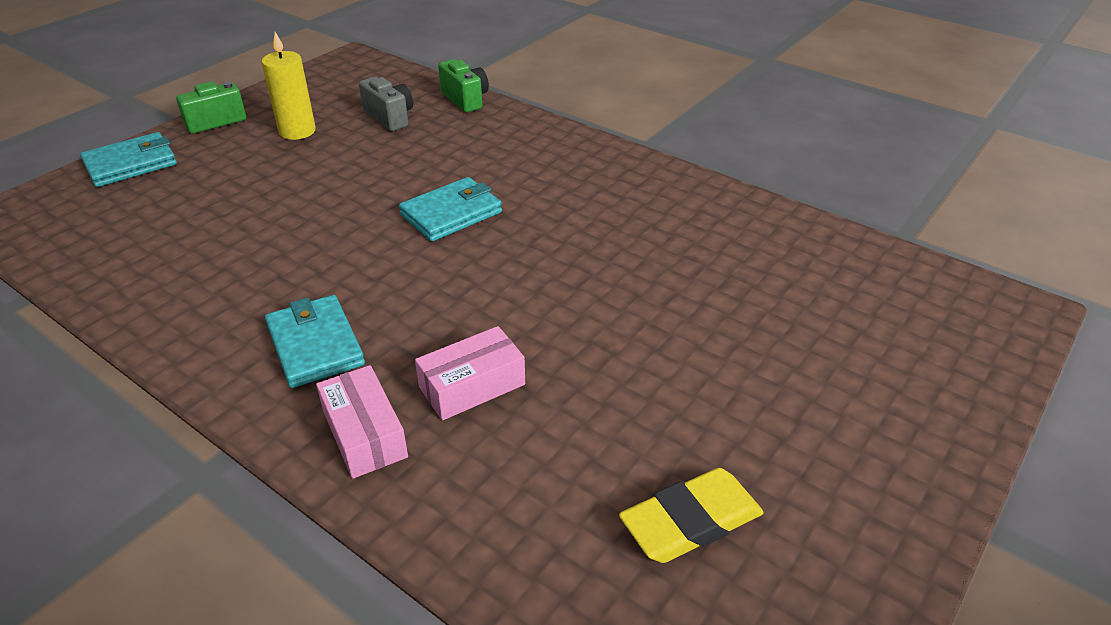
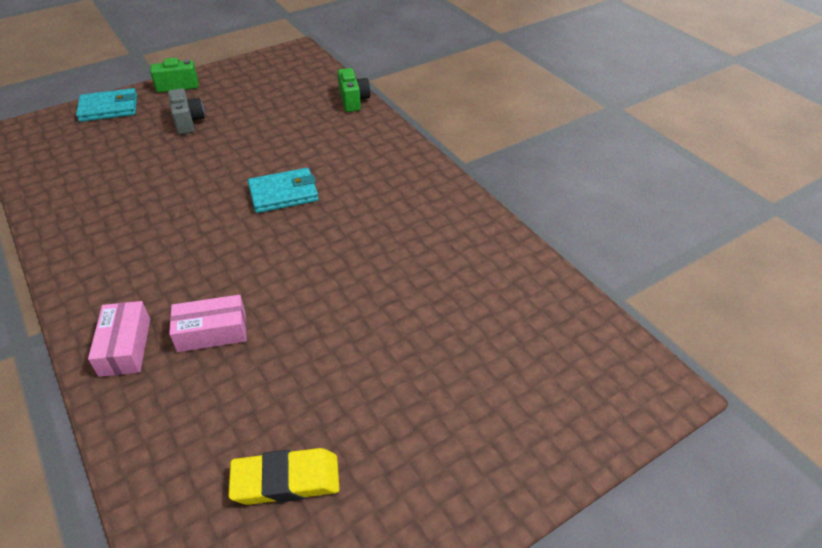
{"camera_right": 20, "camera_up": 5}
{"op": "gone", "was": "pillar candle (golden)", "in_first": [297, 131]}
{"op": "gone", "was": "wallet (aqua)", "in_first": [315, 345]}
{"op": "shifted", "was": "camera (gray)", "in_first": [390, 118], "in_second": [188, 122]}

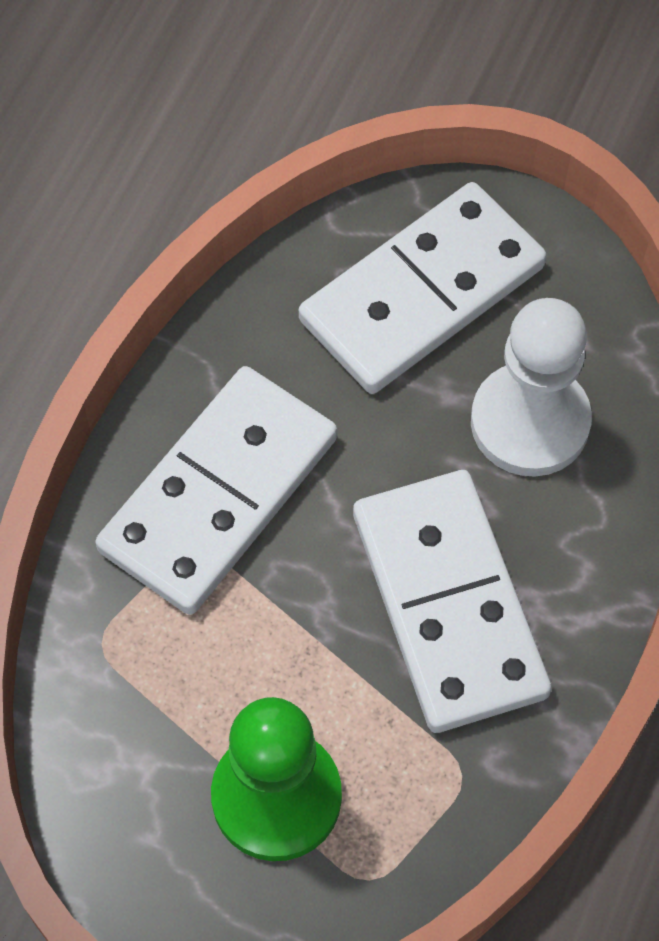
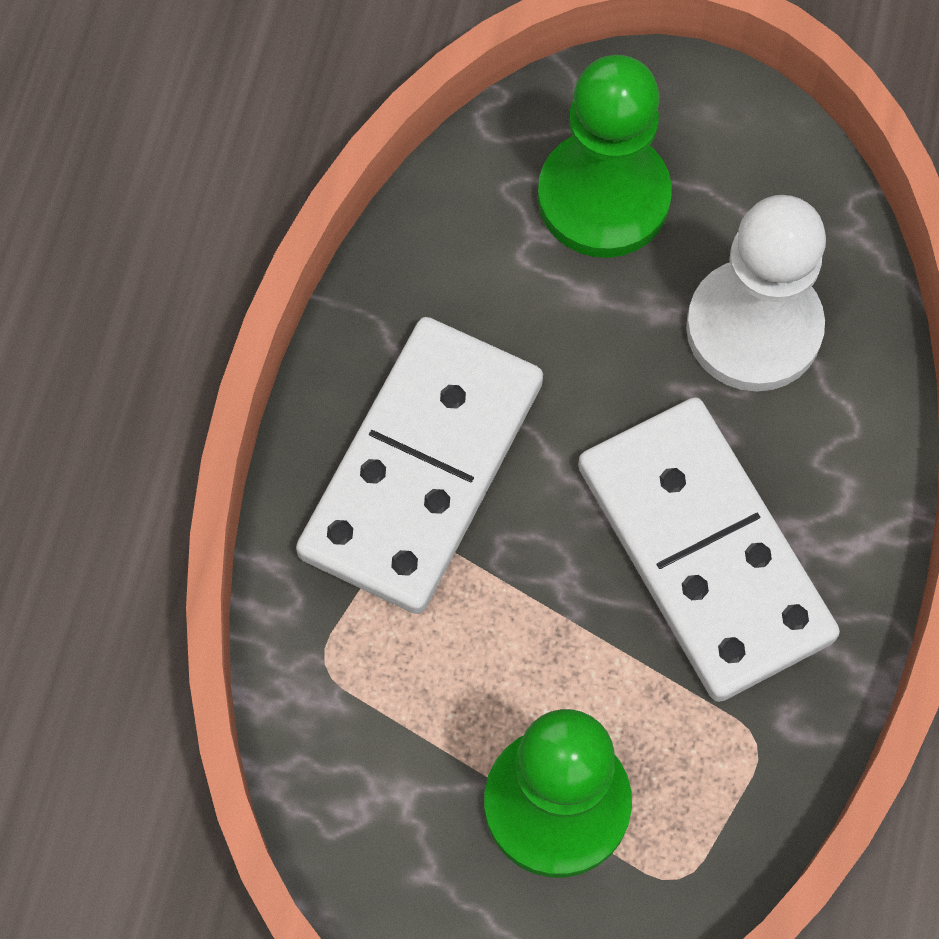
{"camera_right": -10, "camera_up": 5}
{"op": "swapped", "was": "domino piece (snow-white)", "now": "game pawn (leaf-green)", "in_first": [422, 293], "in_second": [603, 197]}

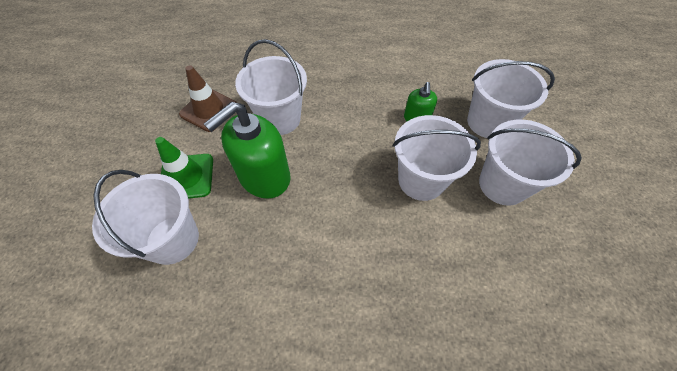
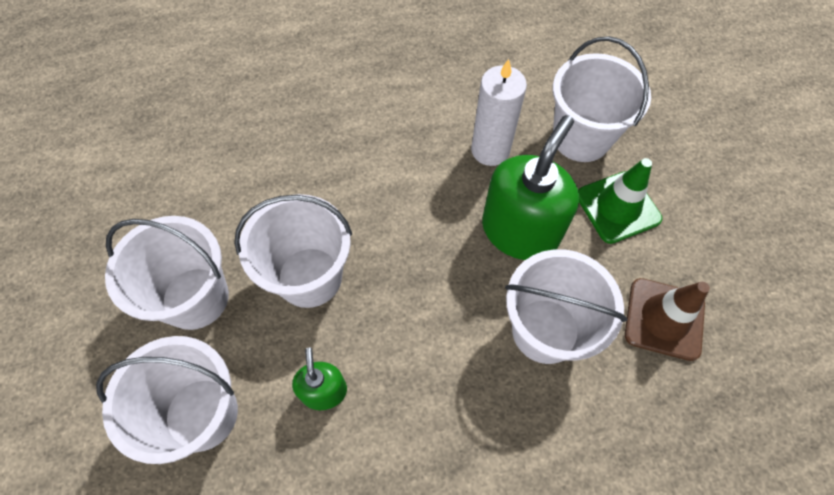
{"camera_right": 165, "camera_up": 5}
{"op": "new", "now": "pillar candle (snow-white)", "in_second": [490, 150]}

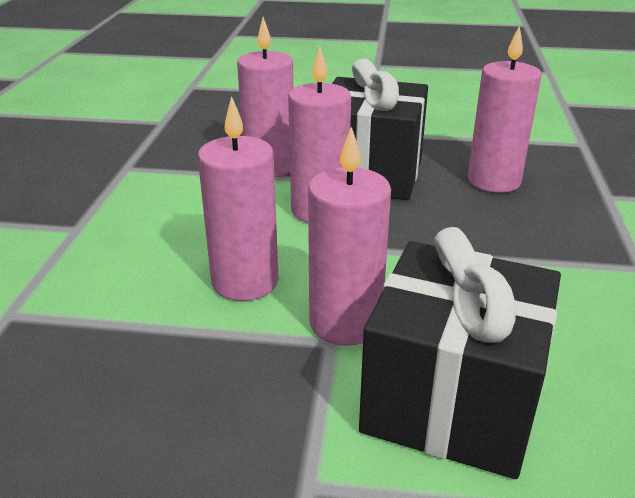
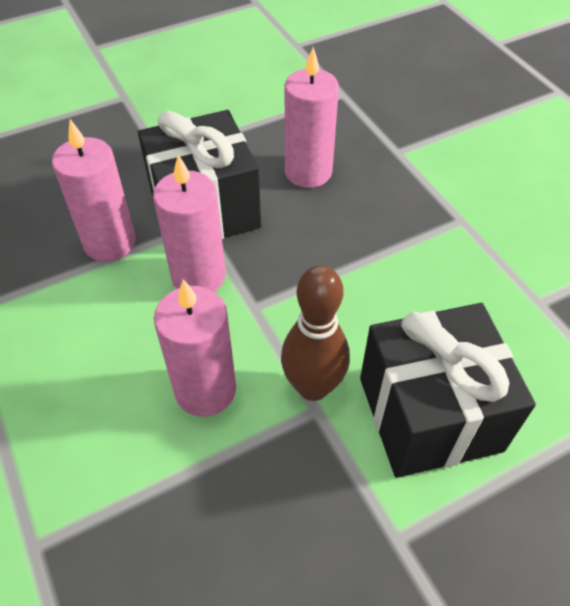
{"camera_right": -35, "camera_up": 20}
{"op": "swapped", "was": "pillar candle (rosy)", "now": "skittle (dark brown)", "in_first": [345, 323], "in_second": [313, 387]}

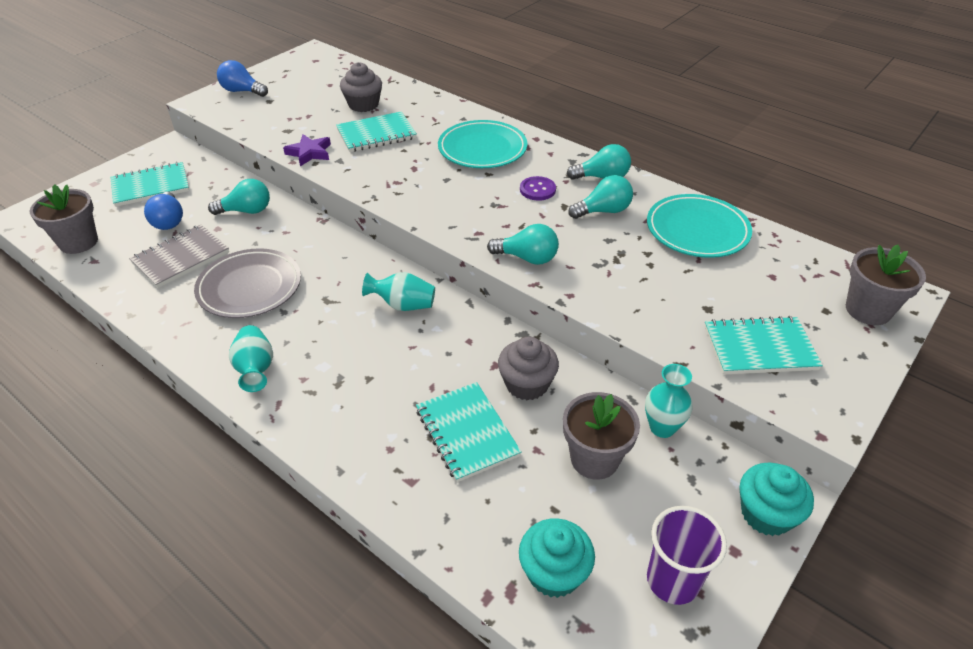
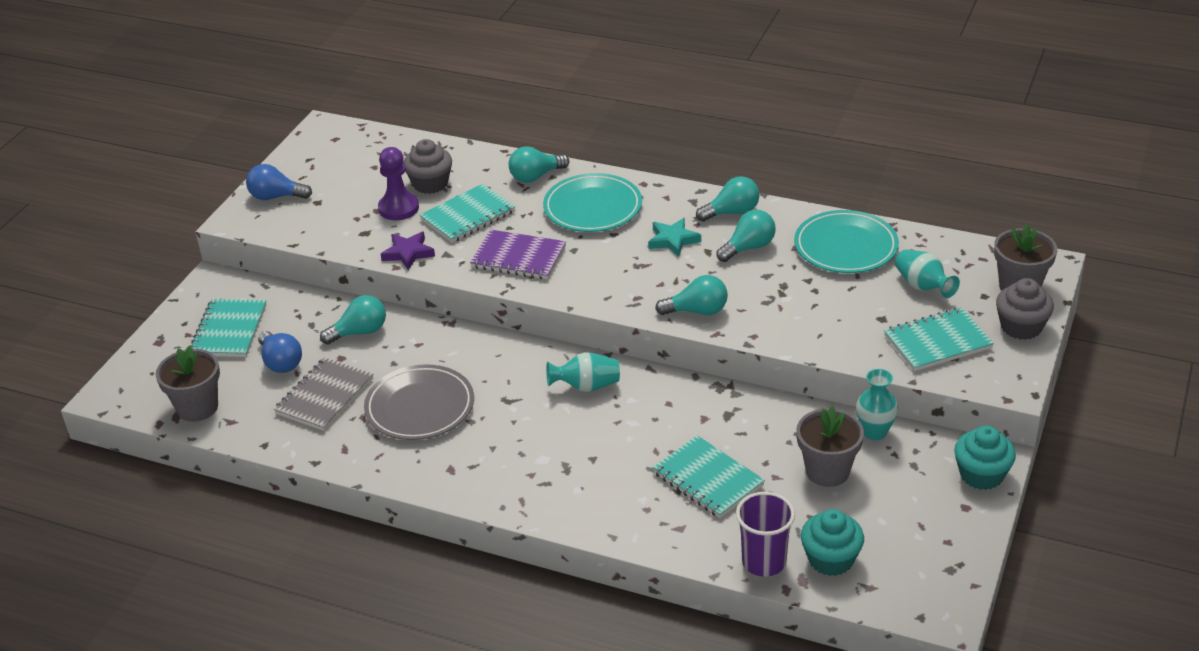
{"camera_right": -15, "camera_up": -5}
{"op": "rotated", "was": "notepad (aqua)", "in_first": [151, 186], "in_second": [229, 330], "clockwise": -45}
{"op": "shifted", "was": "flower vase (aqua)", "in_first": [255, 369], "in_second": [922, 286]}
{"op": "shifted", "was": "fairy cake (gray)", "in_first": [527, 384], "in_second": [1021, 327]}
{"op": "swapped", "was": "shirt button (purple)", "now": "five-pointed star (aqua)", "in_first": [537, 190], "in_second": [673, 240]}
{"op": "shifted", "was": "beaker (purple)", "in_first": [672, 580], "in_second": [764, 562]}
{"op": "new", "now": "game pawn (purple)", "in_second": [398, 208]}
{"op": "new", "now": "notepad (purple)", "in_second": [518, 257]}
{"op": "new", "now": "light bulb (aqua)", "in_second": [535, 176]}

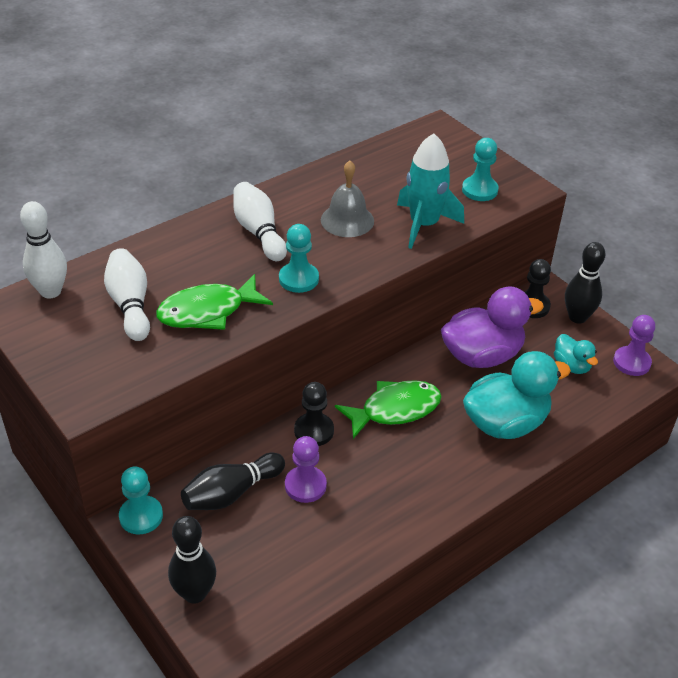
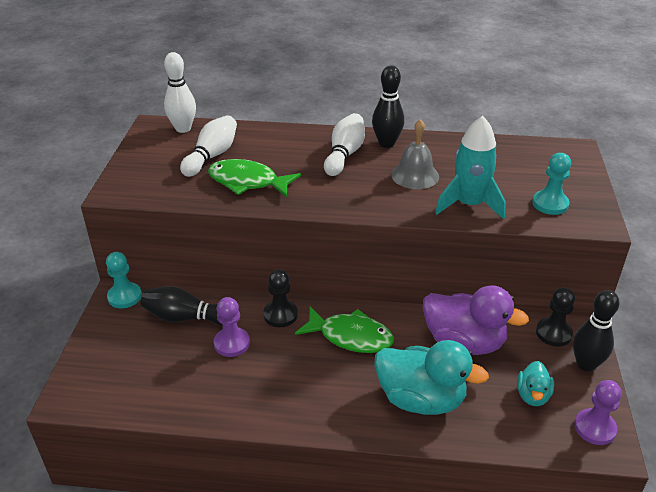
{"camera_right": 45, "camera_up": -5}
{"op": "shifted", "was": "skittle (jet-black)", "in_first": [195, 593], "in_second": [386, 143]}
{"op": "gone", "was": "game pawn (aqua)", "in_first": [298, 279]}

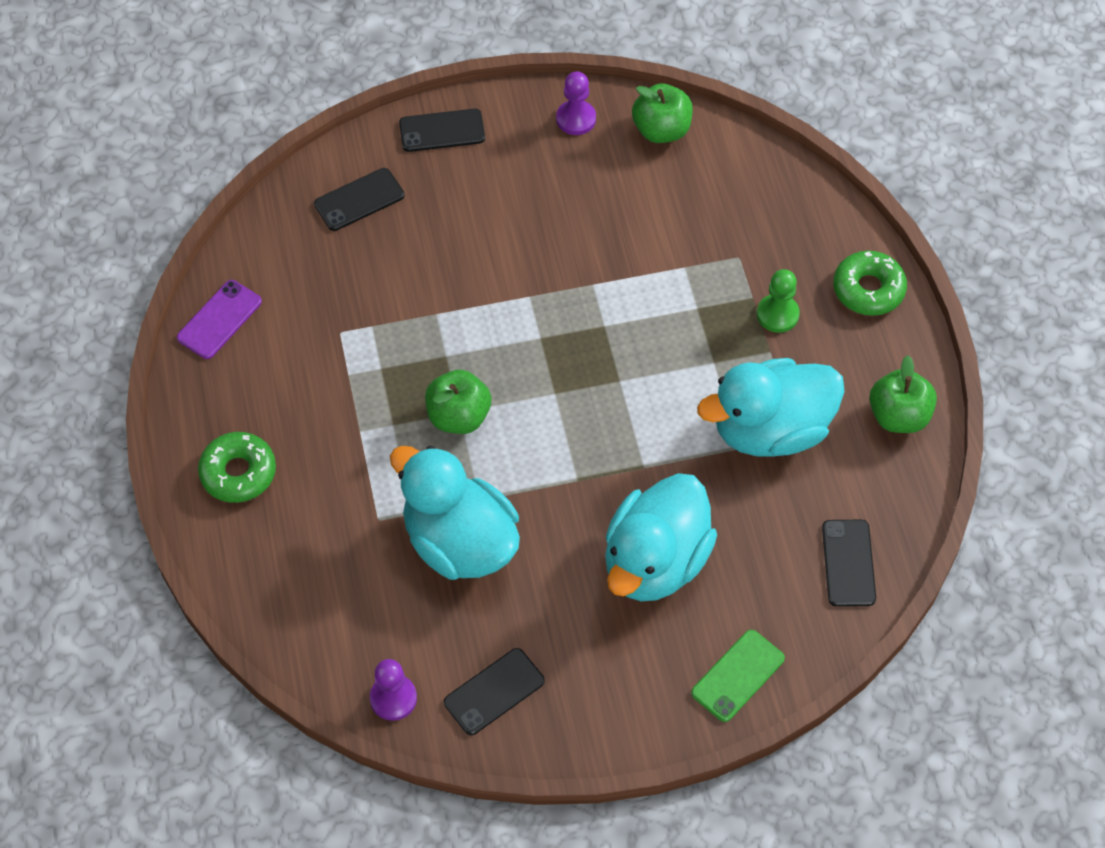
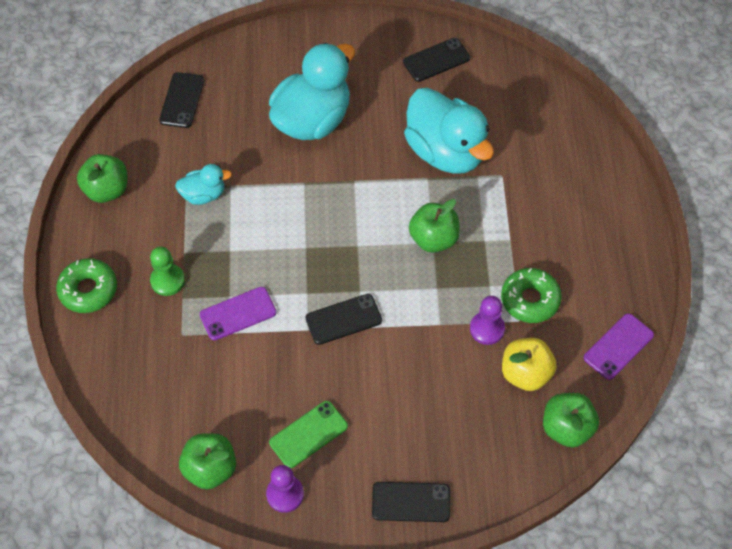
{"camera_right": -170, "camera_up": 0}
{"op": "shifted", "was": "glazed donut (leaf-green)", "in_first": [238, 473], "in_second": [530, 299]}
{"op": "shifted", "was": "smartphone (jet-black)", "in_first": [359, 200], "in_second": [343, 319]}
{"op": "shifted", "was": "game pawn (purple)", "in_first": [393, 698], "in_second": [487, 329]}
{"op": "shifted", "was": "smartphone (leaf-green)", "in_first": [737, 675], "in_second": [308, 434]}
{"op": "scaled", "was": "rubber duck (aqua)", "in_first": [770, 429], "in_second": [204, 194], "ratio": 0.49}
{"op": "new", "now": "smartphone (purple)", "in_second": [238, 313]}
{"op": "new", "now": "apple fruit (golden)", "in_second": [525, 373]}
{"op": "new", "now": "apple fruit (leaf-green)", "in_second": [566, 428]}

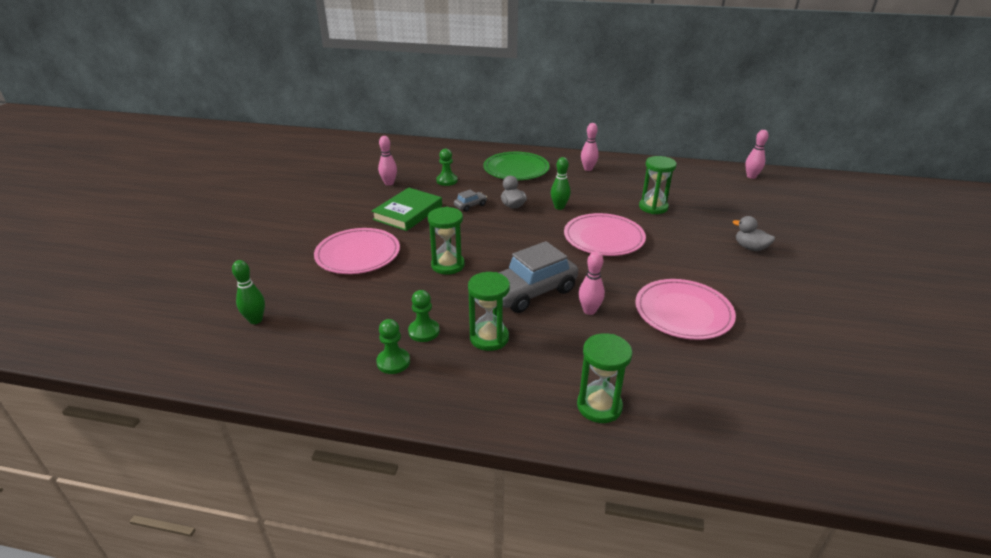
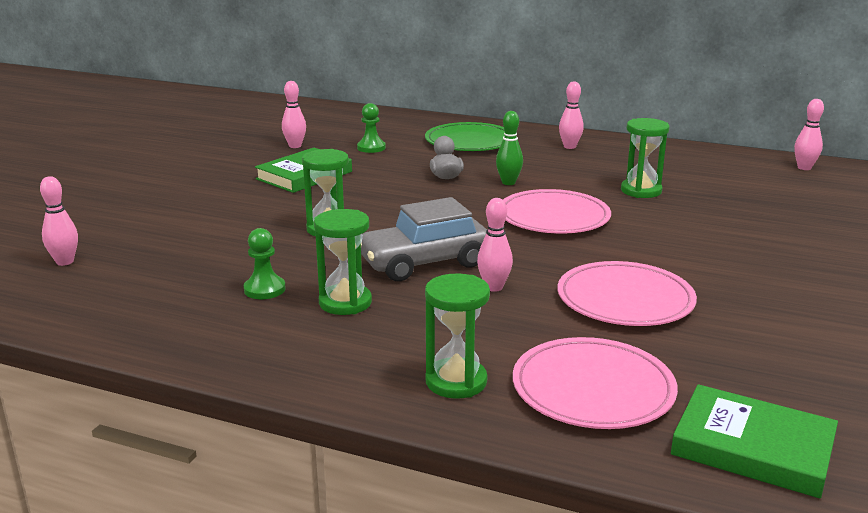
{"camera_right": 10, "camera_up": -10}
{"op": "repainted", "was": "skittle (leaf-green)", "now": "skittle (rosy)", "in_first": [255, 320], "in_second": [65, 262]}
{"op": "shifted", "was": "flat dish (rosy)", "in_first": [358, 254], "in_second": [593, 389]}
{"op": "gone", "was": "game pawn (leaf-green)", "in_first": [393, 362]}
{"op": "gone", "was": "toy car (gray)", "in_first": [470, 205]}
{"op": "gone", "was": "rubber duck (gray)", "in_first": [750, 248]}
{"op": "new", "now": "hardcover (leaf-green)", "in_second": [752, 447]}

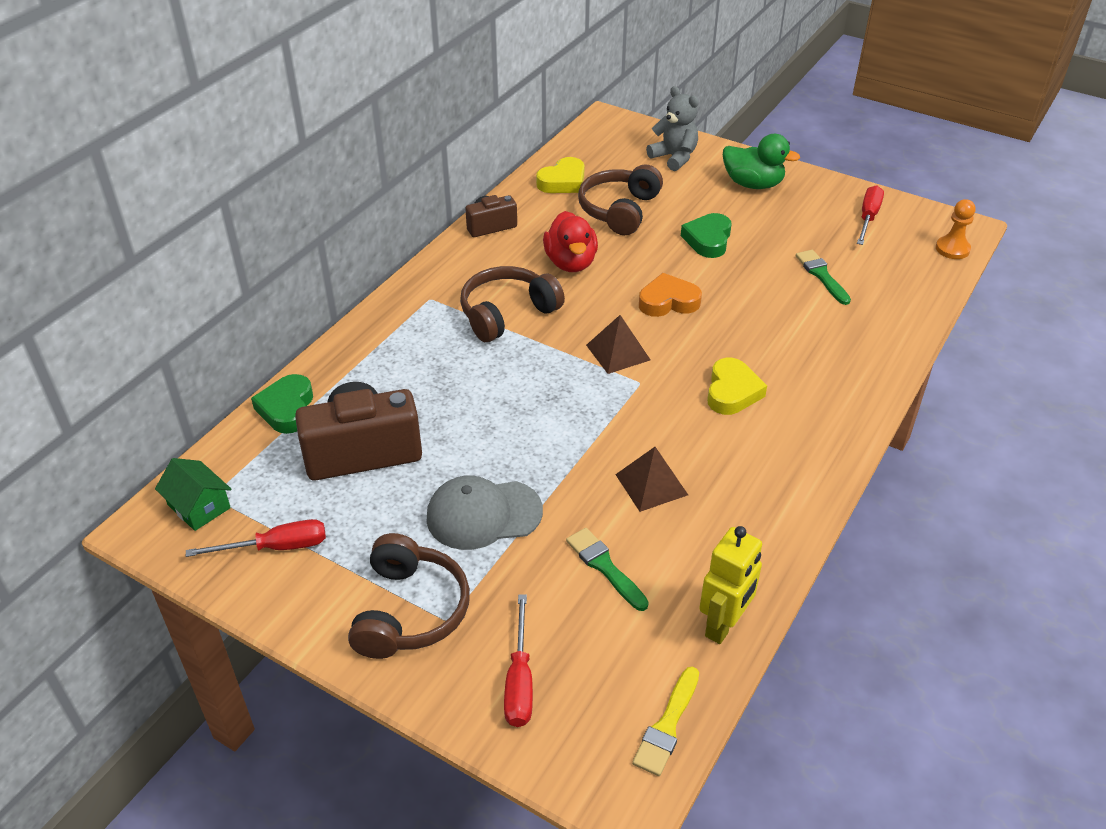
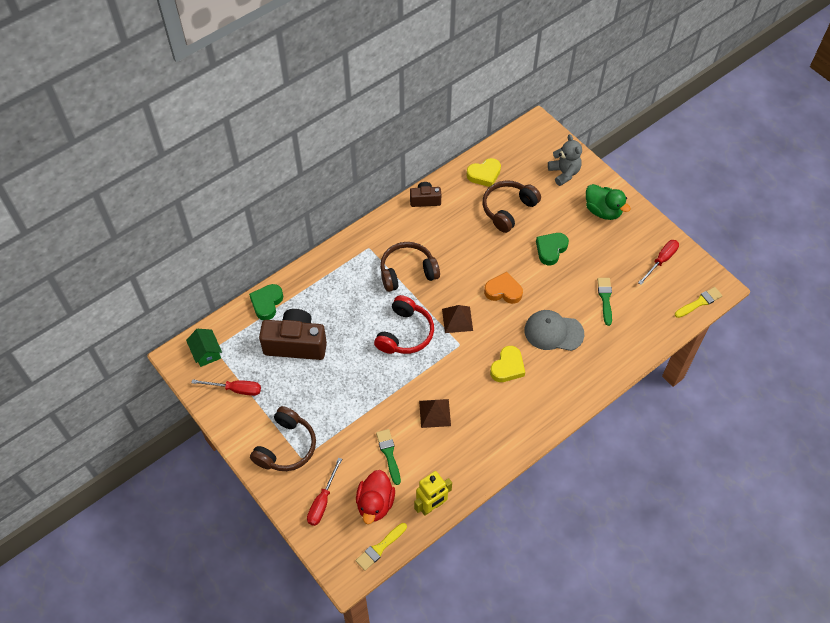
{"camera_right": 20, "camera_up": 15}
{"op": "shifted", "was": "peaked cap (gray)", "in_first": [483, 514], "in_second": [553, 332]}
{"op": "shifted", "was": "rubber duck (red)", "in_first": [571, 263], "in_second": [375, 503]}
{"op": "swapped", "was": "game pawn (orange-coloured)", "now": "paint brush (golden)", "in_first": [952, 249], "in_second": [699, 302]}
{"op": "new", "now": "headphones (red)", "in_second": [405, 333]}

